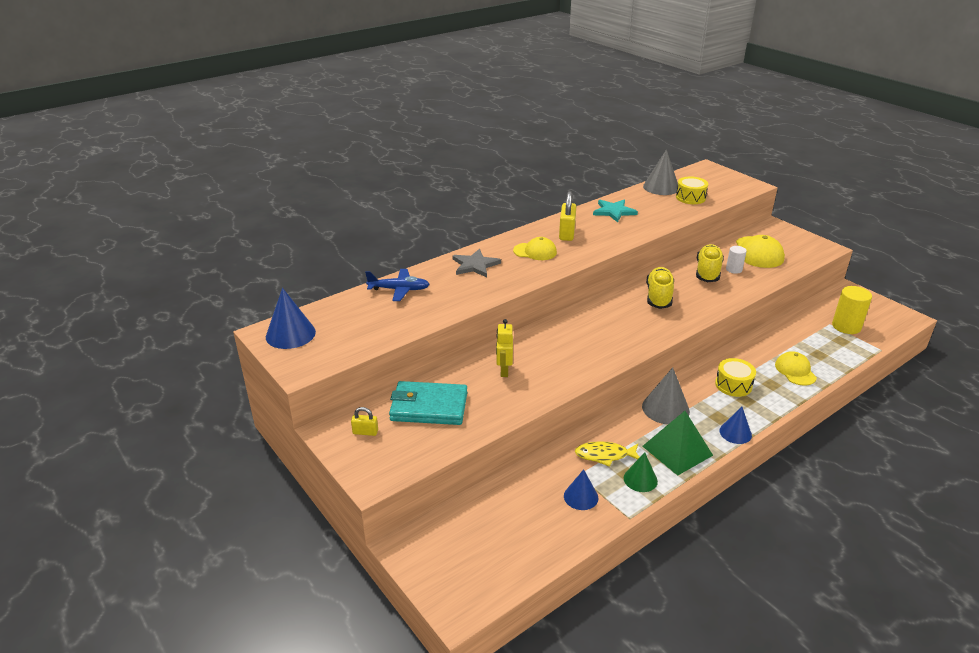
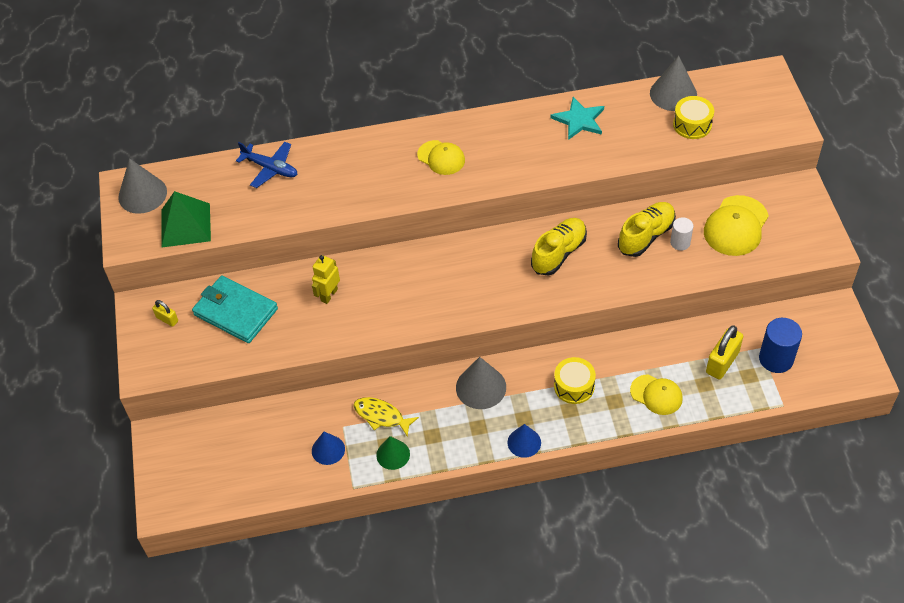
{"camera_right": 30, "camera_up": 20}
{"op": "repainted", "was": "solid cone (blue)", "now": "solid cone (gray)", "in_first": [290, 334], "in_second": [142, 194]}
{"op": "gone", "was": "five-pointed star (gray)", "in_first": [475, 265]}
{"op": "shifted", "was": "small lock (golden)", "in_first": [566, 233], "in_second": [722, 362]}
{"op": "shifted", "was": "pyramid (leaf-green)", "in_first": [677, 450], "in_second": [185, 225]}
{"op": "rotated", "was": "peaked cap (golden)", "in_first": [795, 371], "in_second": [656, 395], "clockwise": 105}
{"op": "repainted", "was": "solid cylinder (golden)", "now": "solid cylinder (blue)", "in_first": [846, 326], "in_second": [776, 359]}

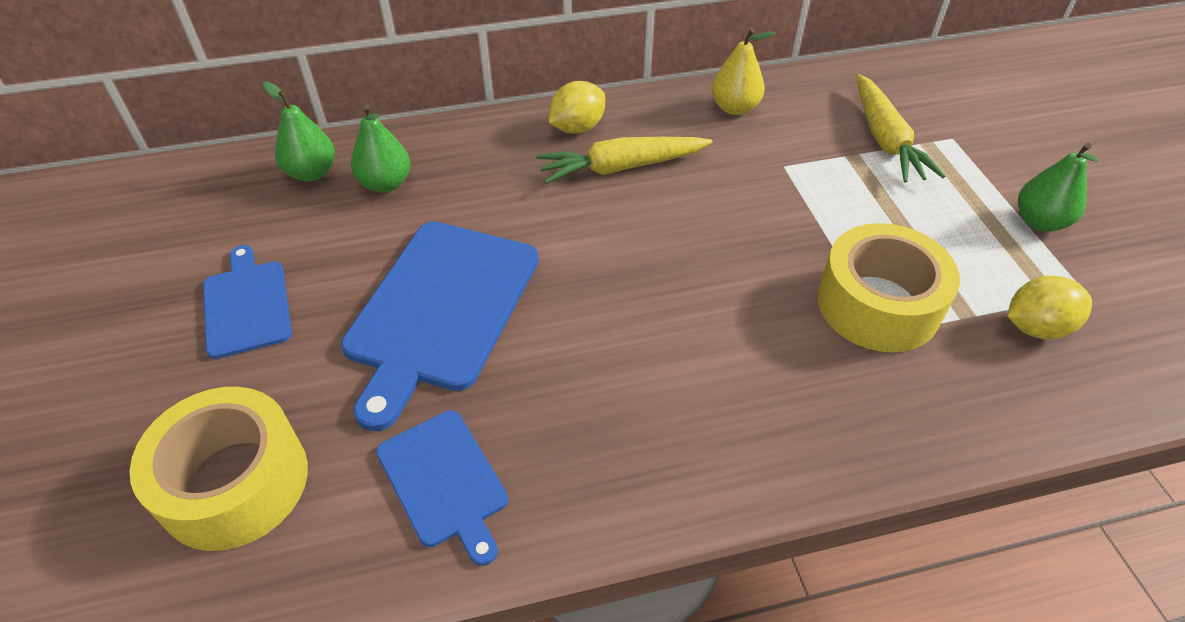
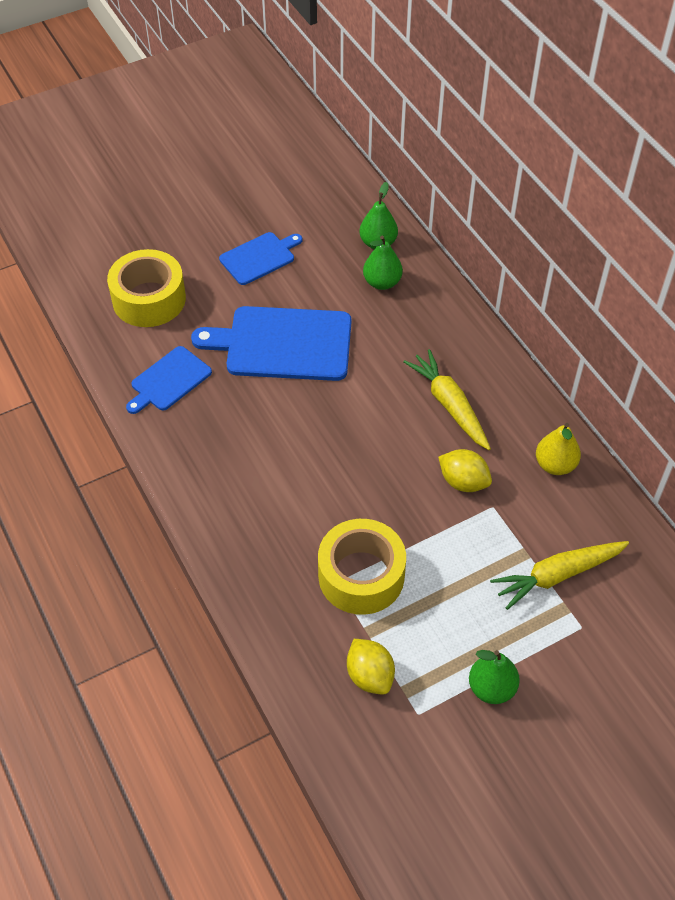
{"camera_right": 75, "camera_up": 5}
{"op": "shifted", "was": "lemon (golden)", "in_first": [577, 128], "in_second": [463, 482]}

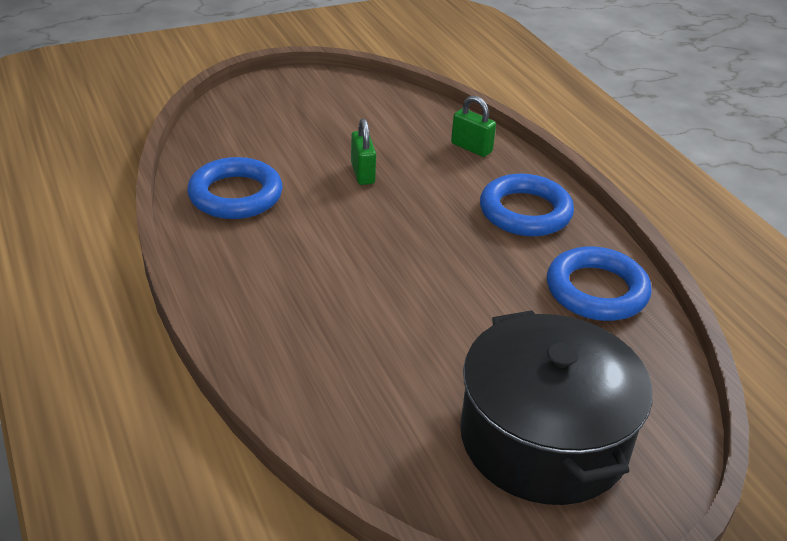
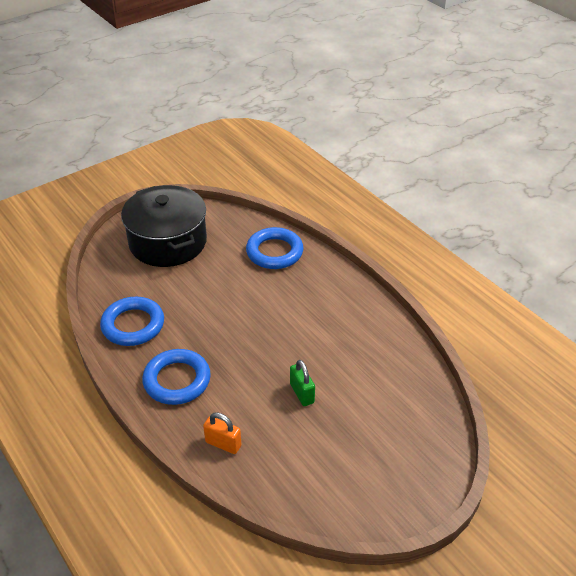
{"camera_right": 170, "camera_up": 5}
{"op": "shifted", "was": "hoop (blue)", "in_first": [235, 195], "in_second": [274, 252]}
{"op": "repainted", "was": "small lock (leaf-green)", "now": "small lock (orange-coloured)", "in_first": [471, 148], "in_second": [223, 444]}

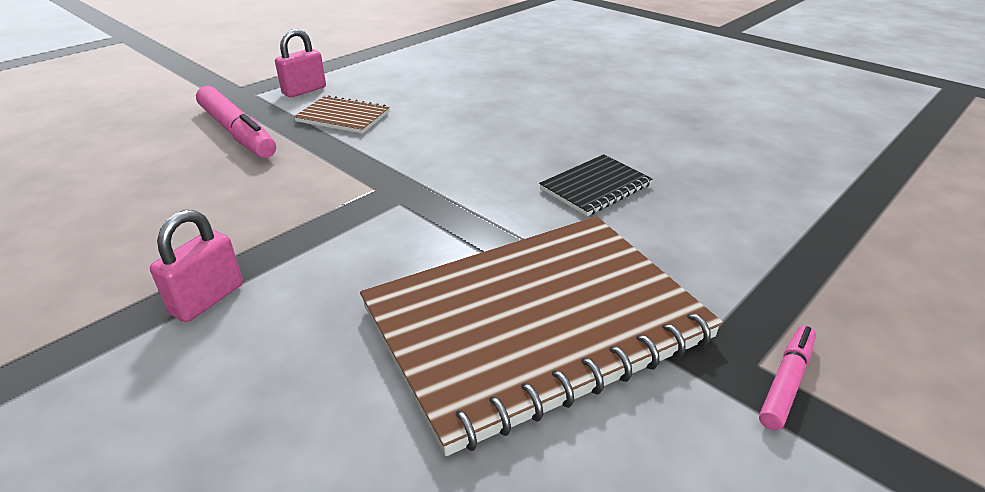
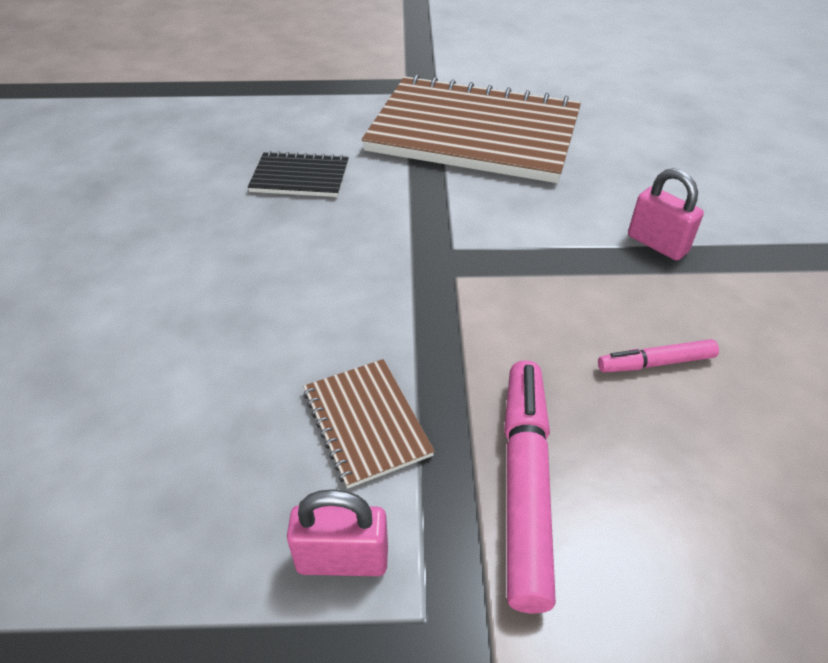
{"camera_right": -135, "camera_up": 10}
{"op": "rotated", "was": "small lock (rosy)", "in_first": [207, 299], "in_second": [657, 244], "clockwise": 60}
{"op": "shifted", "was": "marker (rosy)", "in_first": [786, 382], "in_second": [655, 363]}

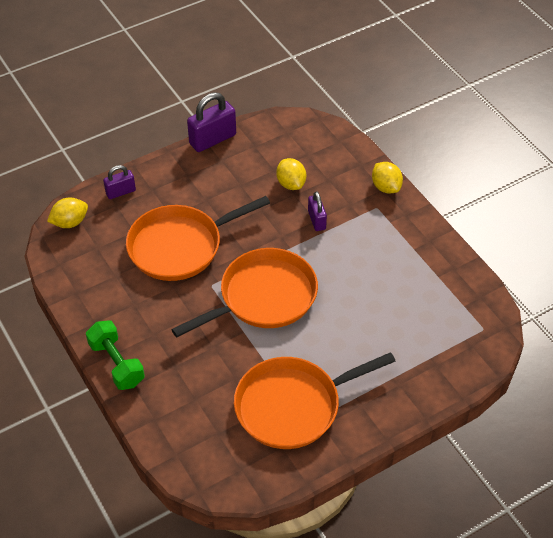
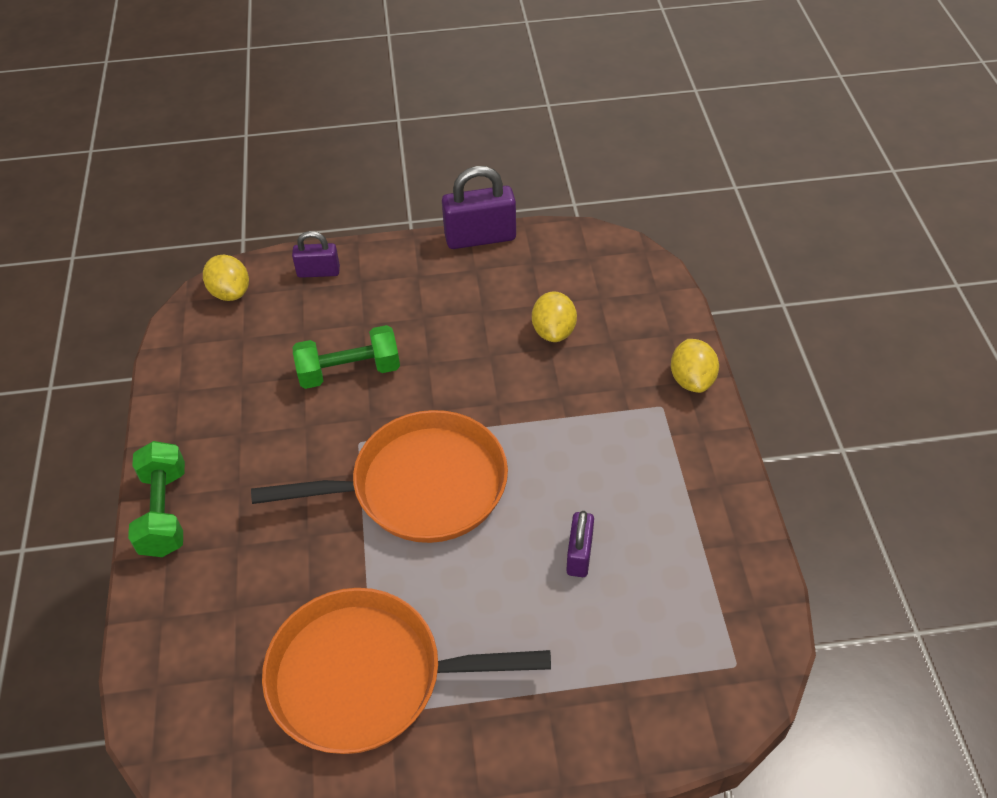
{"camera_right": 25, "camera_up": 0}
{"op": "rotated", "was": "lemon (golden)", "in_first": [70, 222], "in_second": [230, 292], "clockwise": 60}
{"op": "swapped", "was": "skillet (orange-coloured)", "now": "dumbbell (leaf-green)", "in_first": [179, 246], "in_second": [349, 371]}
{"op": "shifted", "was": "small lock (purple)", "in_first": [316, 220], "in_second": [579, 555]}

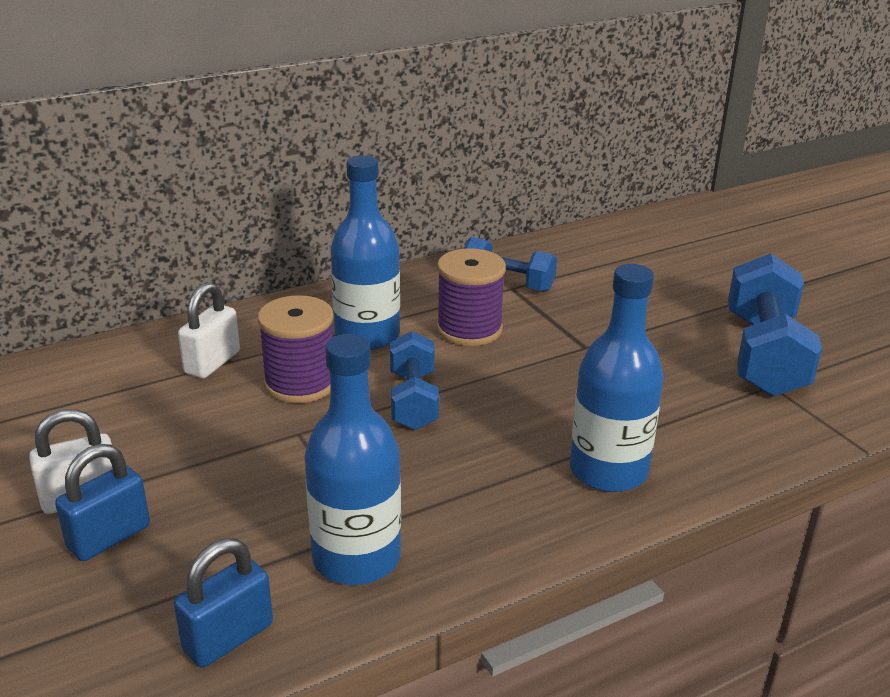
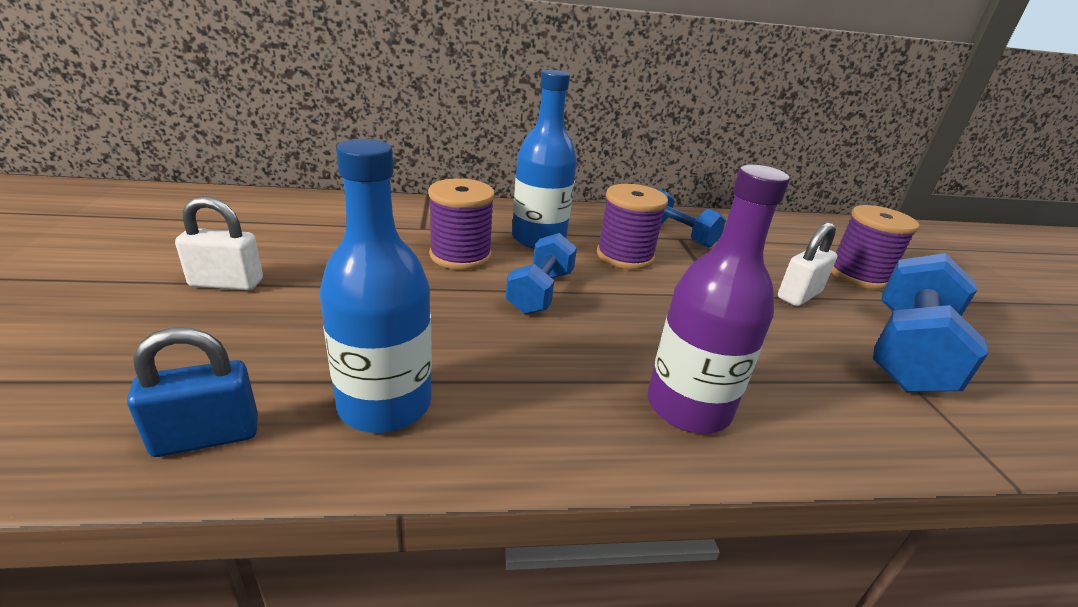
{"camera_right": 20, "camera_up": 0}
{"op": "gone", "was": "small lock (blue)", "in_first": [109, 537]}
{"op": "shifted", "was": "small lock (snow-white)", "in_first": [212, 362], "in_second": [799, 295]}
{"op": "repainted", "was": "drink bottle (blue)", "now": "drink bottle (purple)", "in_first": [608, 470], "in_second": [688, 407]}
{"op": "new", "now": "reel of thread (purple)", "in_second": [858, 275]}

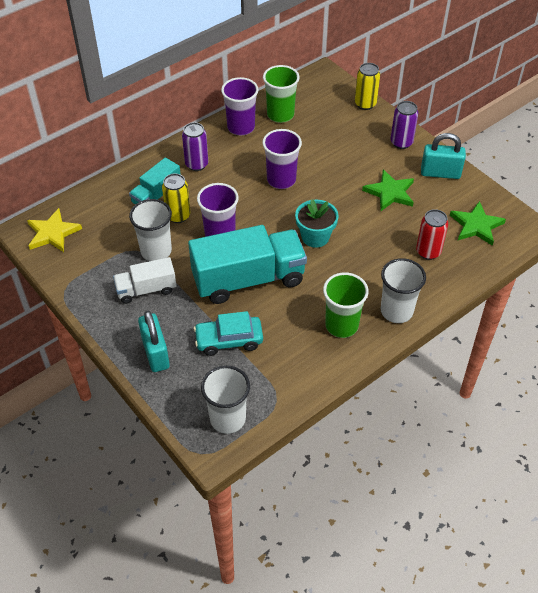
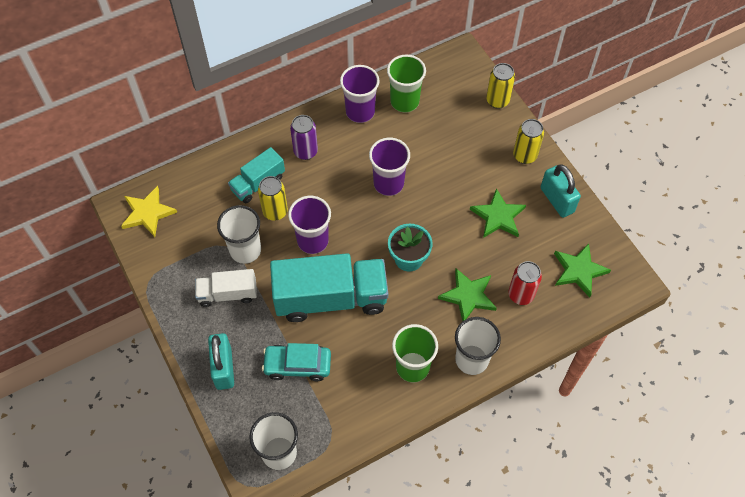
{"camera_right": 10, "camera_up": 10}
{"op": "repainted", "was": "tin (purple)", "now": "tin (golden)", "in_first": [401, 142], "in_second": [524, 155]}
{"op": "rotated", "was": "small lock (aqua)", "in_first": [440, 173], "in_second": [557, 200], "clockwise": 45}
{"op": "new", "now": "five-pointed star (leaf-green)", "in_second": [468, 296]}

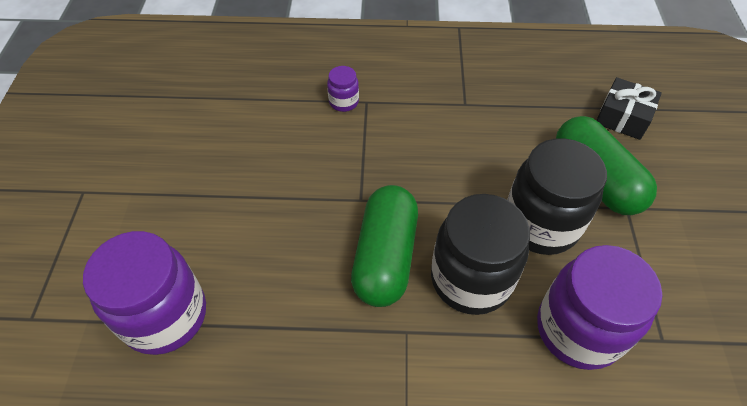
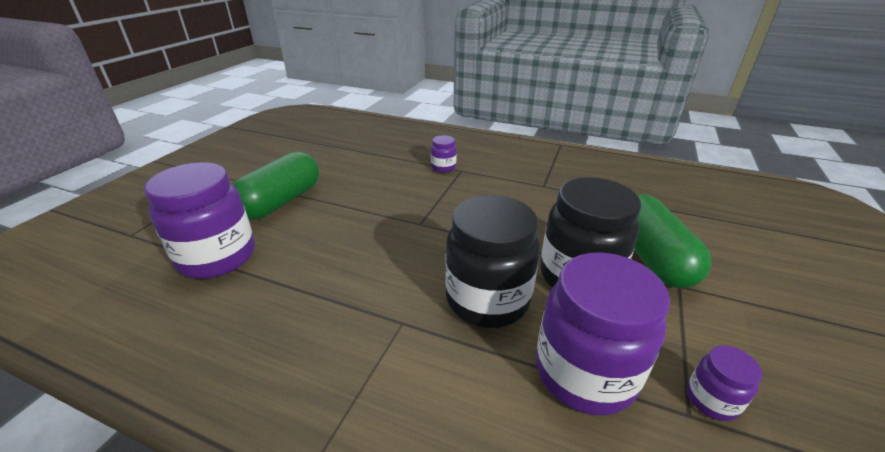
{"camera_right": 20, "camera_up": -20}
{"op": "shifted", "was": "pill shape (leaf-green)", "in_first": [385, 256], "in_second": [281, 201]}
{"op": "gone", "was": "wrapped gift (jet-black)", "in_first": [623, 117]}
{"op": "new", "now": "jam jar (purple)", "in_second": [711, 400]}

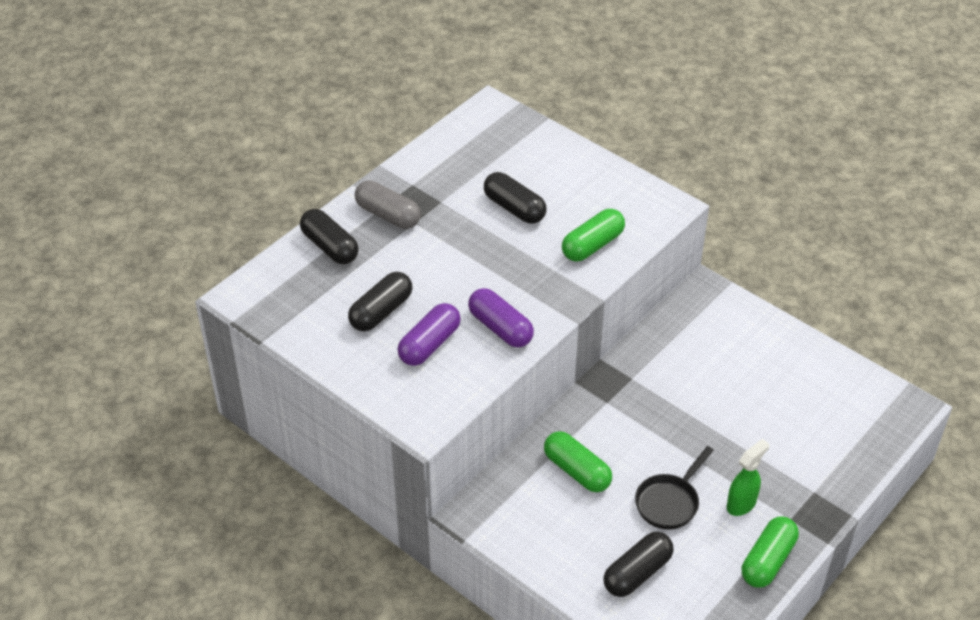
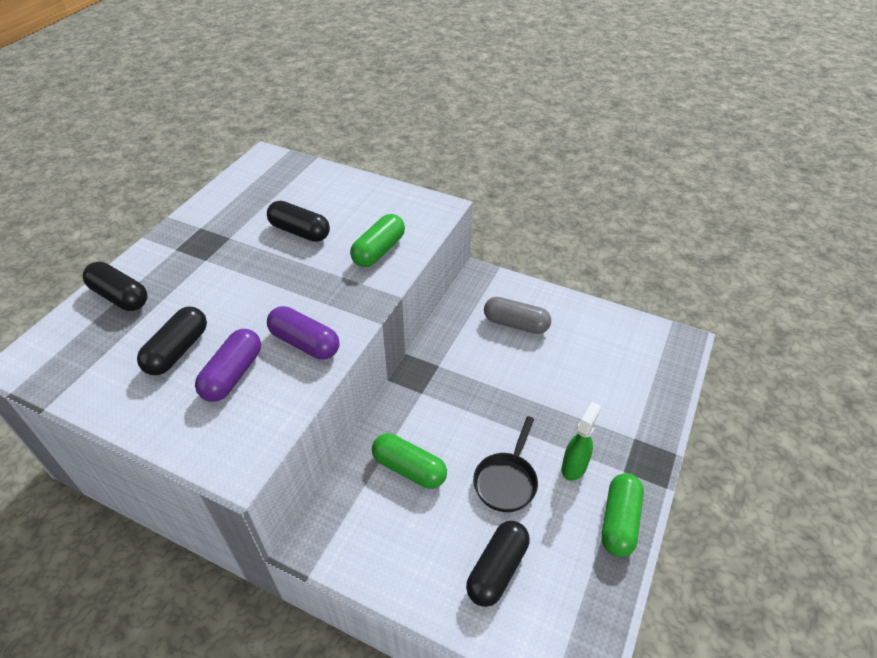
{"camera_right": -15, "camera_up": 0}
{"op": "shifted", "was": "pill shape (gray)", "in_first": [388, 215], "in_second": [516, 324]}

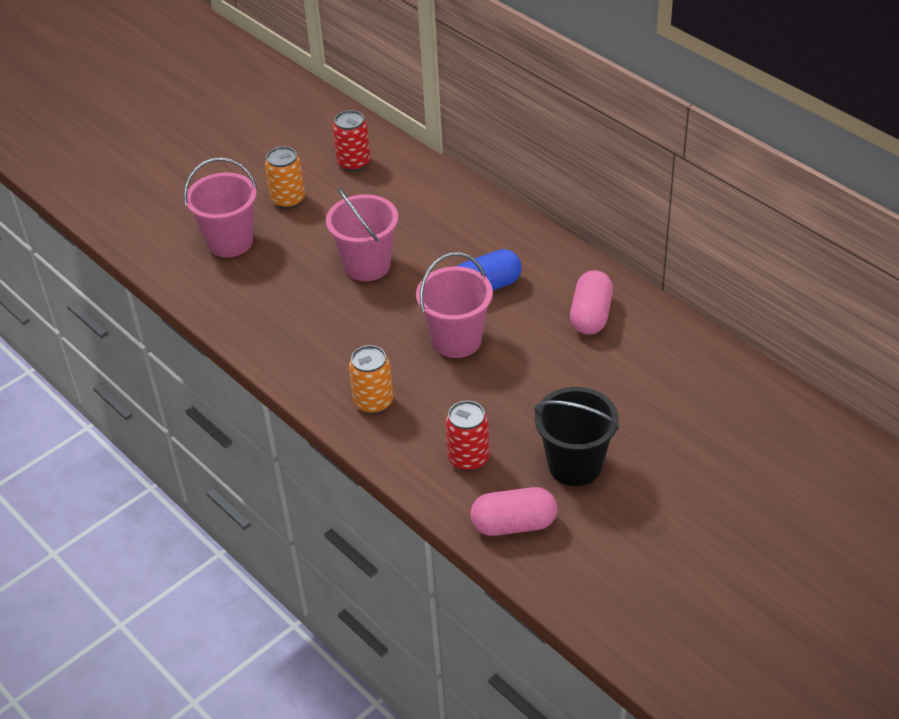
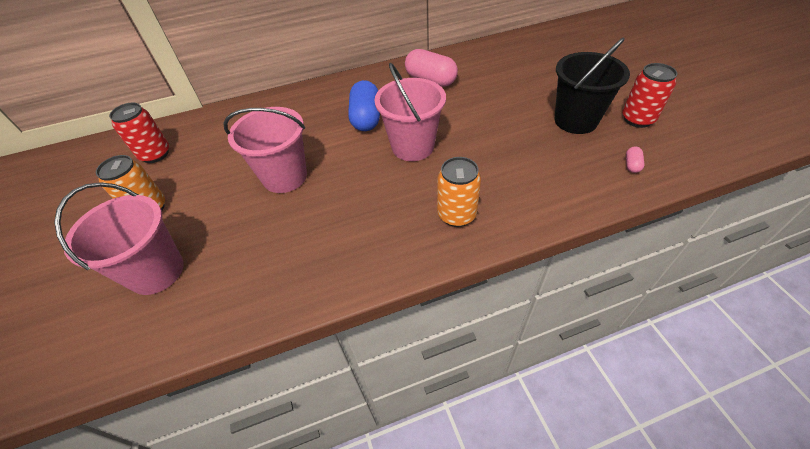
{"camera_right": -65, "camera_up": 5}
{"op": "shifted", "was": "tin (red)", "in_first": [468, 458], "in_second": [637, 119]}
{"op": "scaled", "was": "pill shape (rosy)", "in_first": [514, 524], "in_second": [631, 165], "ratio": 0.43}

